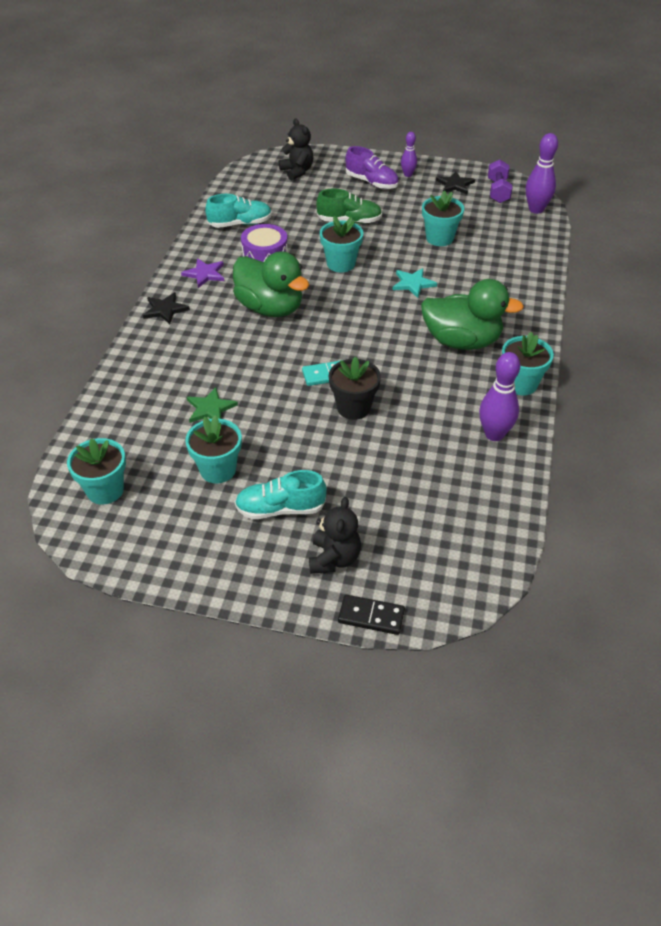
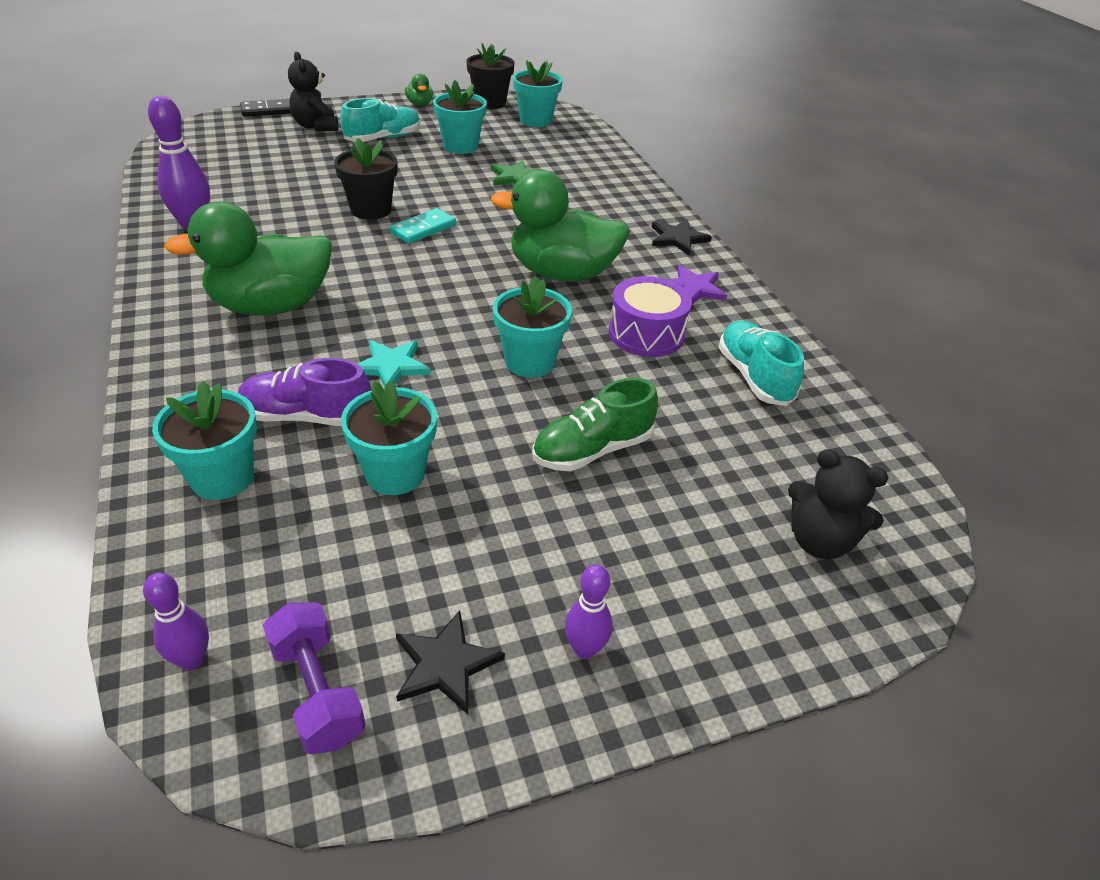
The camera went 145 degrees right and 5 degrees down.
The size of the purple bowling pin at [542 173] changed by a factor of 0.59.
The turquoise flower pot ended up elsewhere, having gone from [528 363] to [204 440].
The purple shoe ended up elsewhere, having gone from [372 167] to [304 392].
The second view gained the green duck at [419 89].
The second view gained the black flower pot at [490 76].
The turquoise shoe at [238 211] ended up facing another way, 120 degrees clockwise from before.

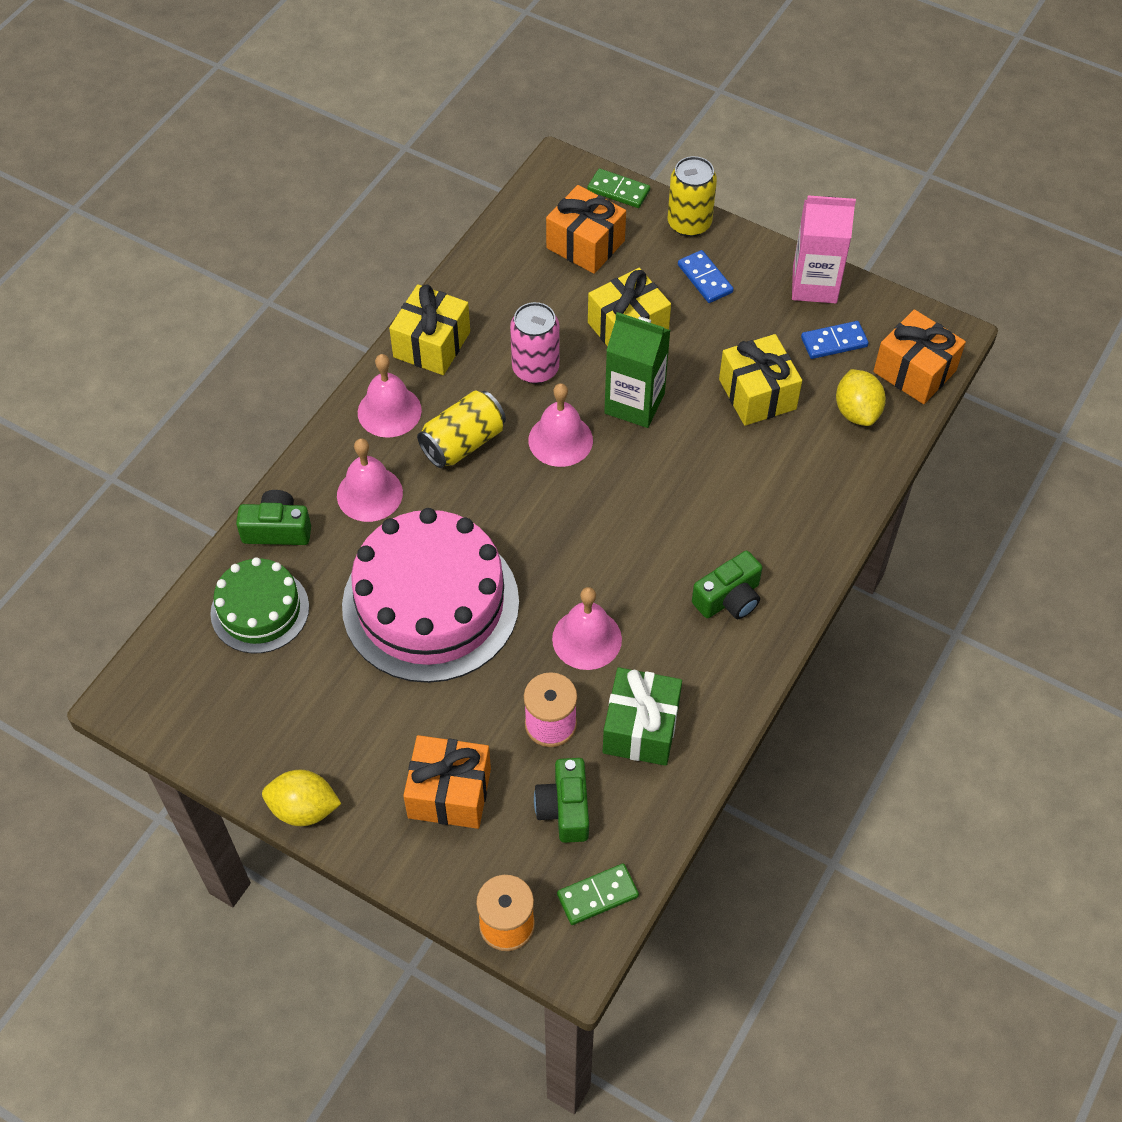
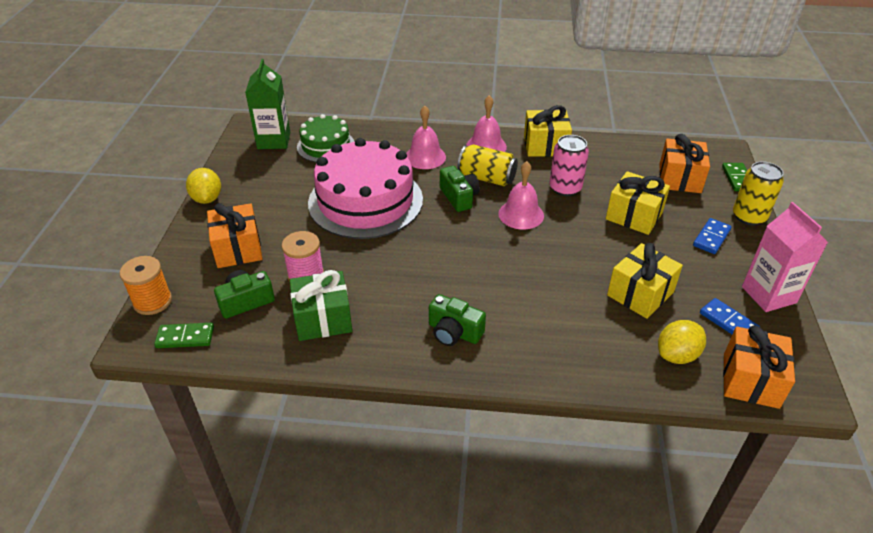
The camera went 65 degrees right and 15 degrees down.
The green domino at [598 894] ended up facing another way, 45 degrees counterclockwise from before.
The green carton ended up elsewhere, having gone from [637 370] to [267 104].
The green camera ended up elsewhere, having gone from [273 517] to [460 189].
The second view lost the pink bell at [587 628].

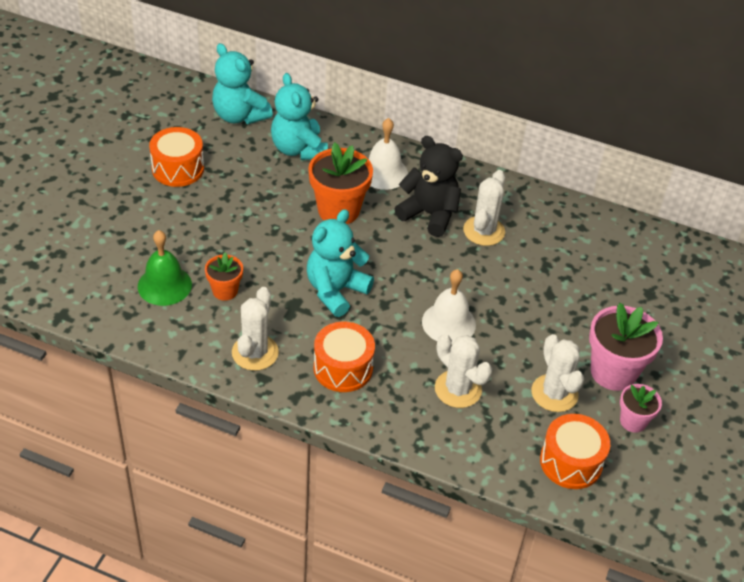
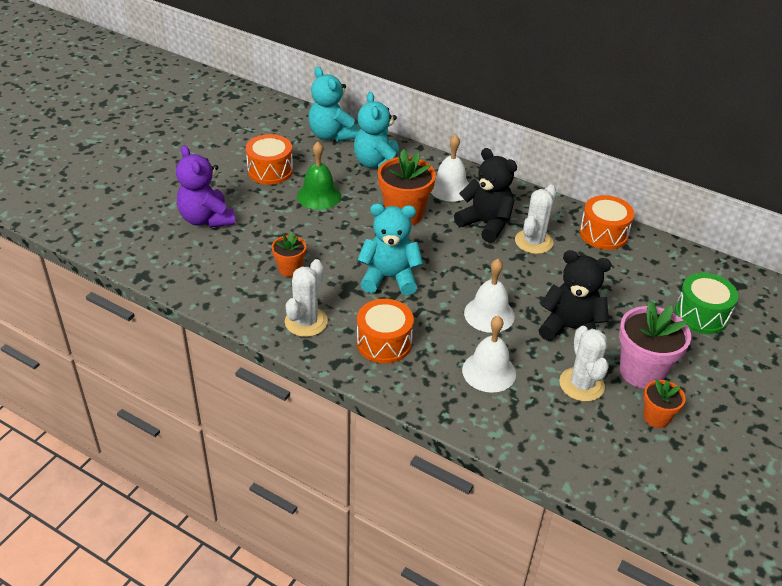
The camera went 10 degrees right and 5 degrees down.
The second view gained the purple teddy bear at [205 186].
The green bell ended up elsewhere, having gone from [165 268] to [319 176].
The turquoise teddy bear at [340 263] ended up facing another way, 45 degrees clockwise from before.
Where the white cactus stood at [463 371], the white bell came to stand at [489 354].
The second view gained the black teddy bear at [575 295].
The orange drum ended up elsewhere, having gone from [575 451] to [606 222].
What was the pink flower pot at [641 408] turned into the orange flower pot at [665 403].
The second view gained the green drum at [706 303].

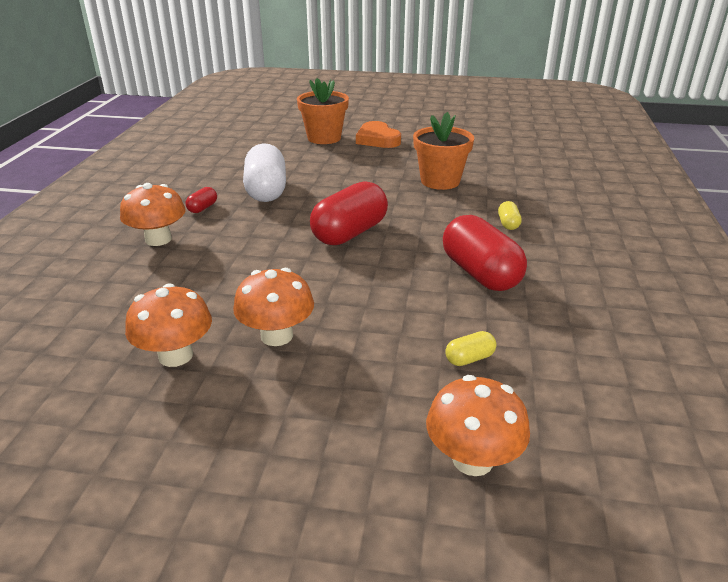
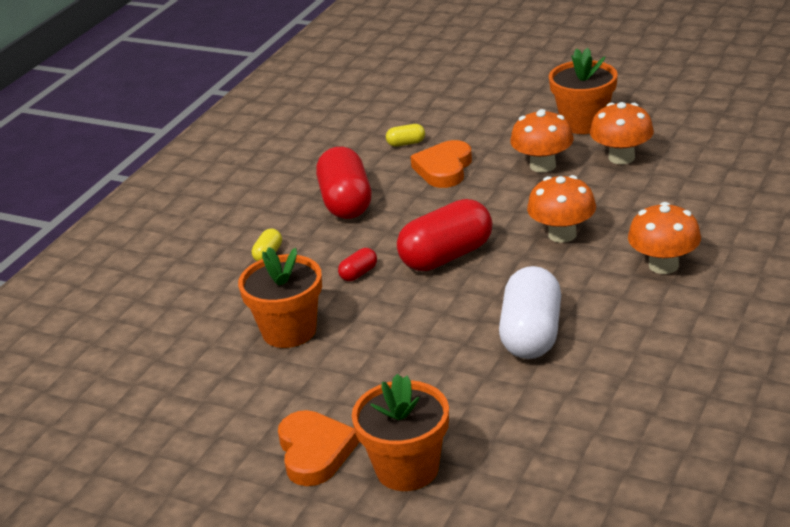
The camera went 160 degrees left and 0 degrees up.
The red capsule ended up elsewhere, having gone from [201 200] to [357 264].
The second view gained the orange heart at [441 164].
The orange mushroom ended up elsewhere, having gone from [478 425] to [561 209].
The second view gained the orange flower pot at [583 91].

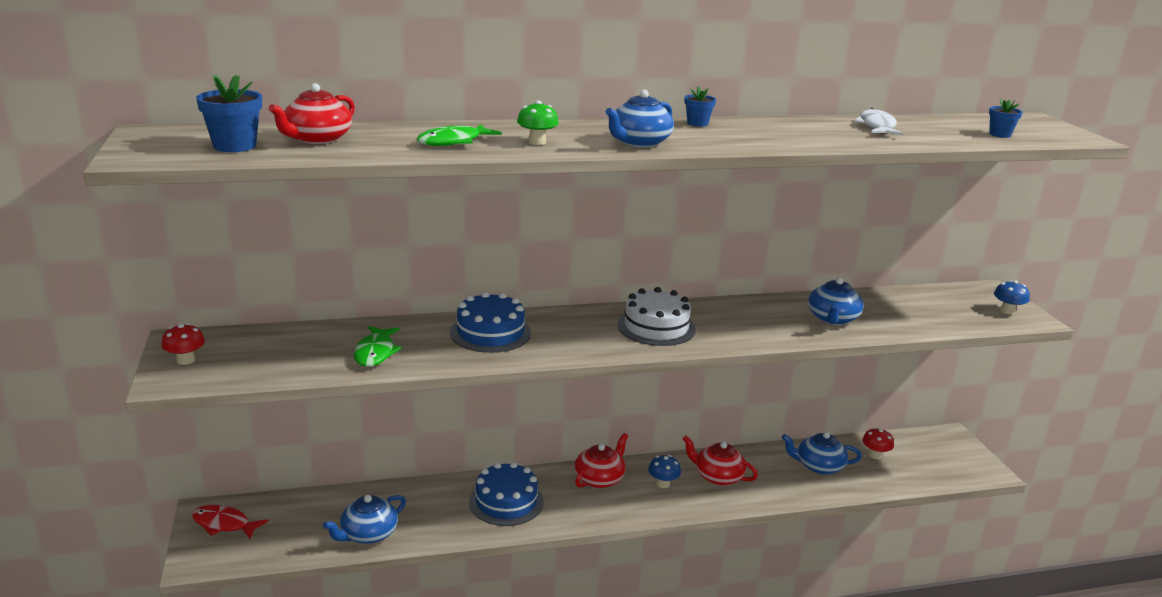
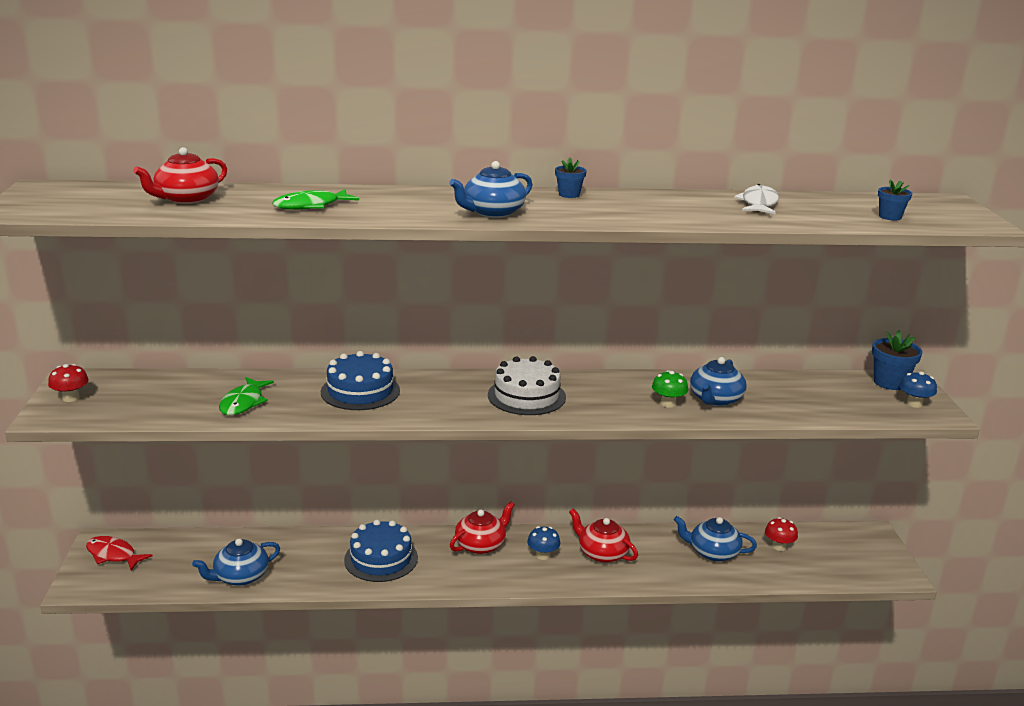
The camera went 10 degrees right and 0 degrees up.
The green mushroom ended up elsewhere, having gone from [538 122] to [670 389].
The blue flower pot ended up elsewhere, having gone from [229 113] to [897 360].

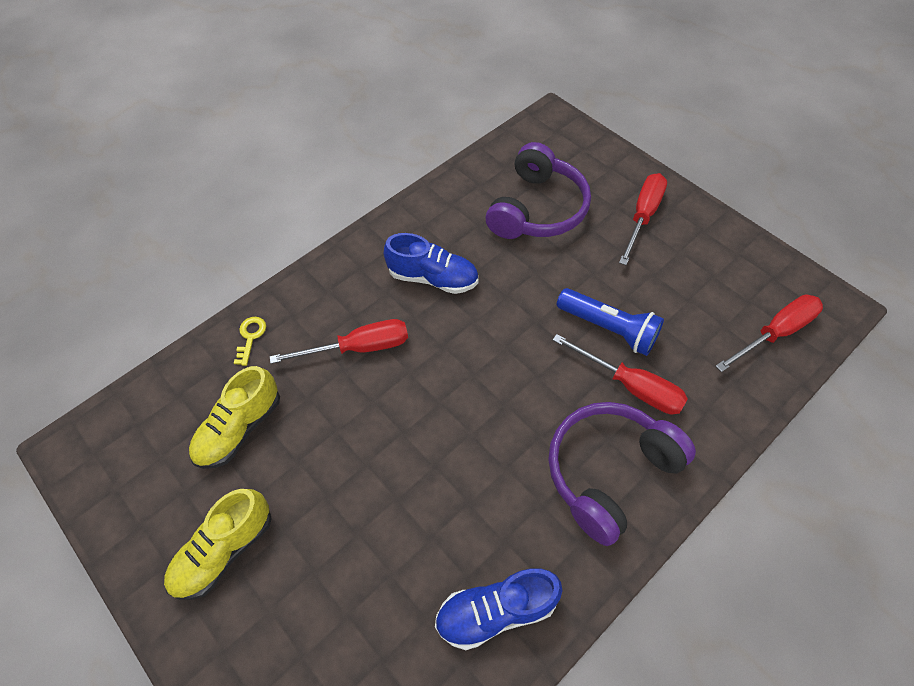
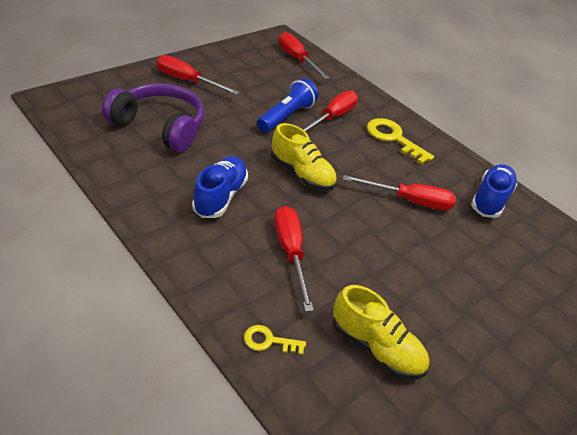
The camera went 95 degrees left and 15 degrees down.
The yellow shoe ended up elsewhere, having gone from [218 544] to [304 157].
The second view gained the red screwdriver at [399 192].
Where the purple headphones stood at [622 474], the yellow key came to stand at [400 141].
The blue shoe at [499 609] ended up facing another way, 135 degrees counterclockwise from before.

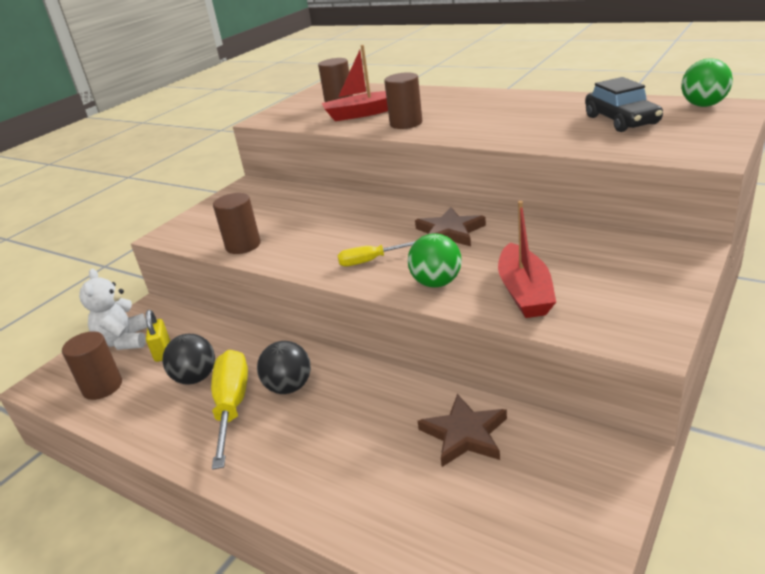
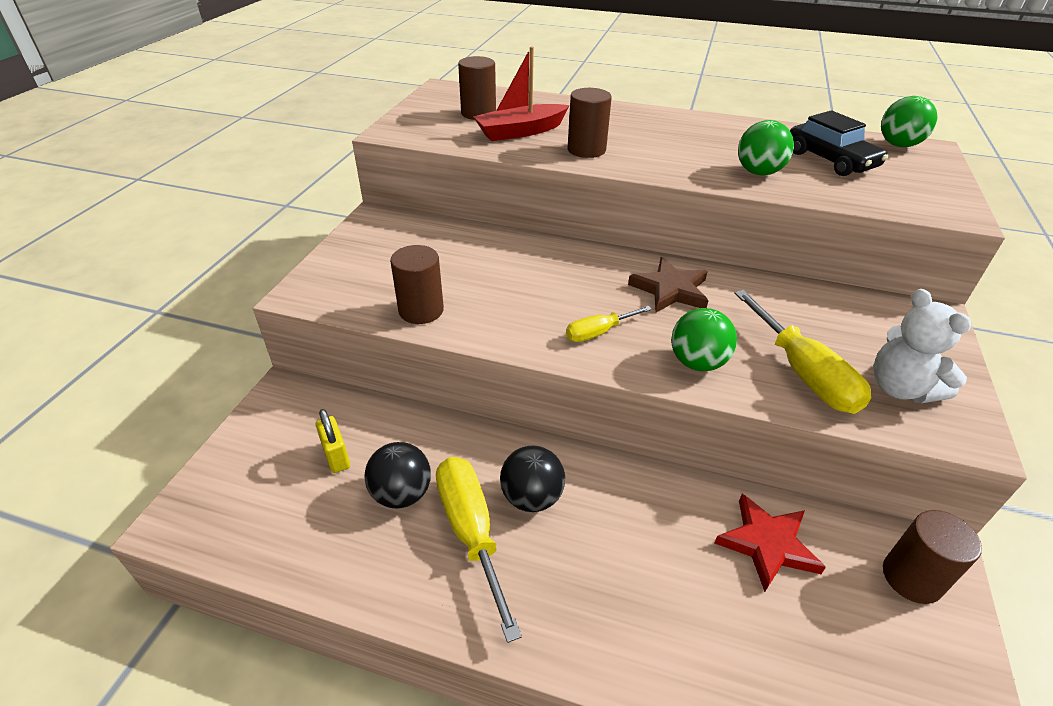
The camera went 20 degrees left and 10 degrees up.
What was the brown star at [462 430] turned into the red star at [770 543].
Where the red boat stood at [527 259], the yellow screwdriver came to stand at [803 352].
The second view gained the green ball at [766 147].
The white teddy bear ended up elsewhere, having gone from [113 309] to [922 346].
The brown cylinder ended up elsewhere, having gone from [92 365] to [932 557].

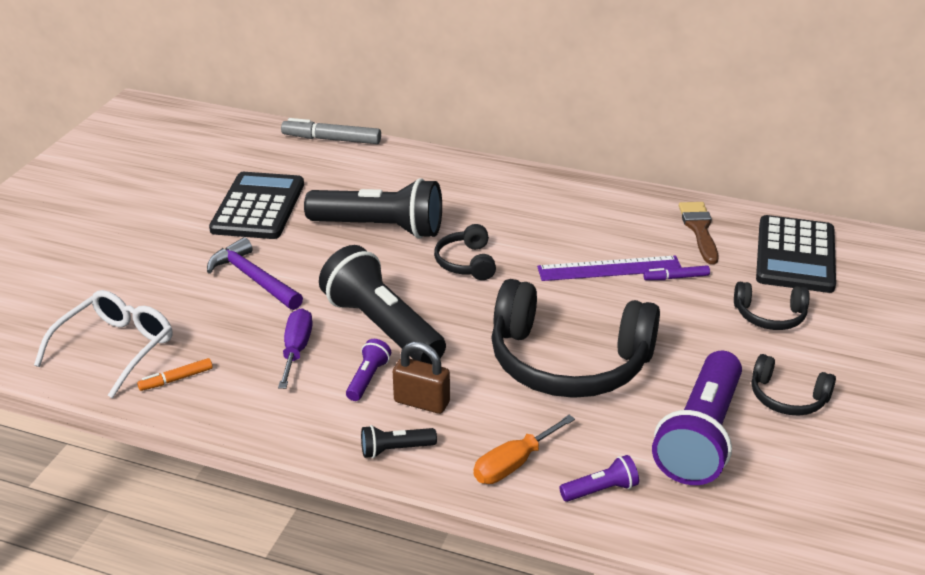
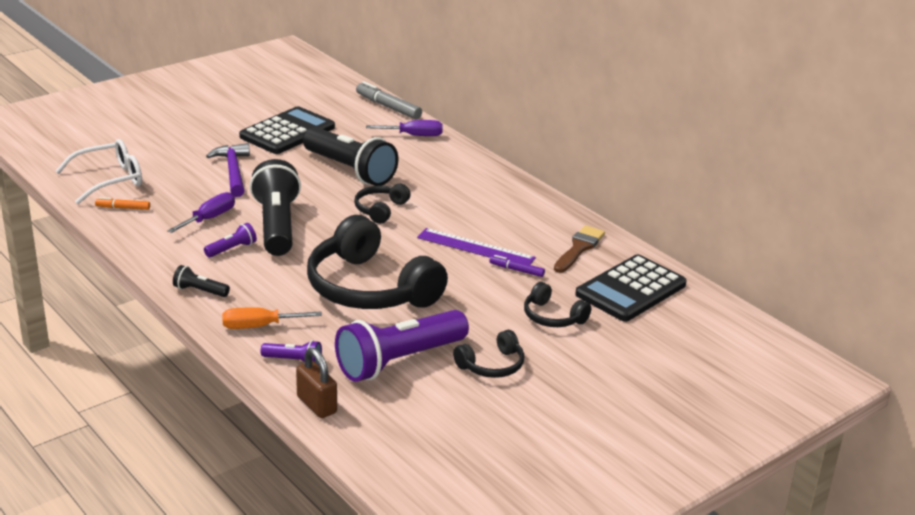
The camera went 30 degrees right and 5 degrees down.
The brown padlock ended up elsewhere, having gone from [421 377] to [316 383].
The second view gained the purple screwdriver at [404 128].
The black headphones at [794 385] ended up facing another way, 90 degrees counterclockwise from before.

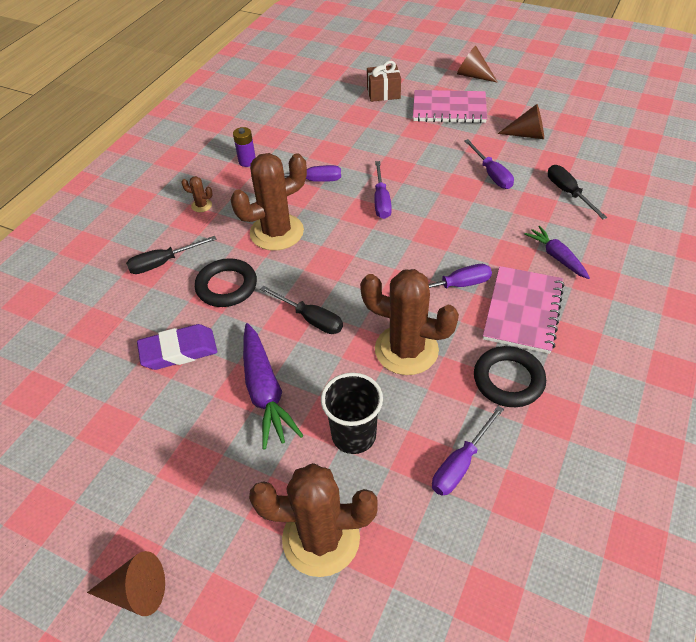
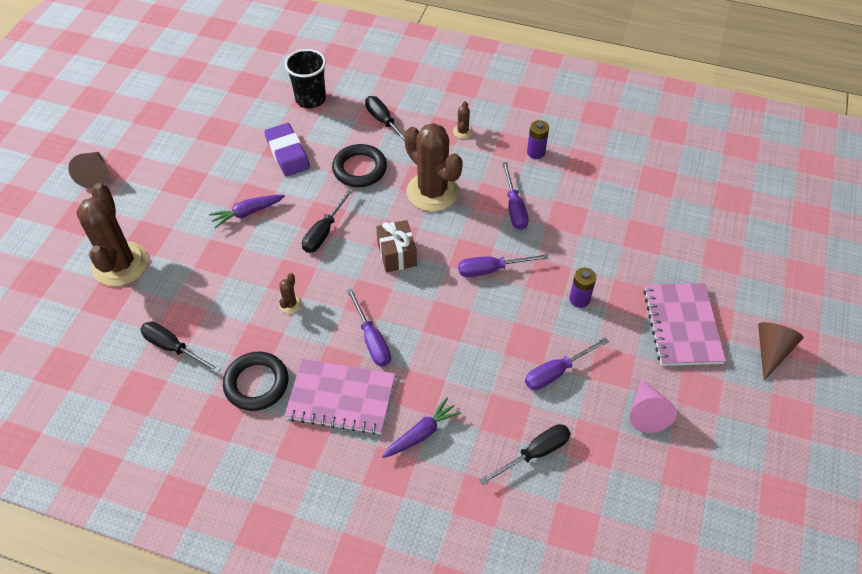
The camera went 80 degrees right and 5 degrees up.
What was the purple screwdriver at [468 451] turned into the black screwdriver at [180 347].
The size of the purple carrot at [273 386] changed by a factor of 0.63.
The size of the brown cactus at [409 322] changed by a factor of 0.40.
The black cup ended up elsewhere, having gone from [352 413] to [305 79].
The brown gift ended up elsewhere, having gone from [384 81] to [396 246].
The second view gained the purple battery at [582 288].
What was the brown cone at [520 121] turned into the pink cone at [653 406].

